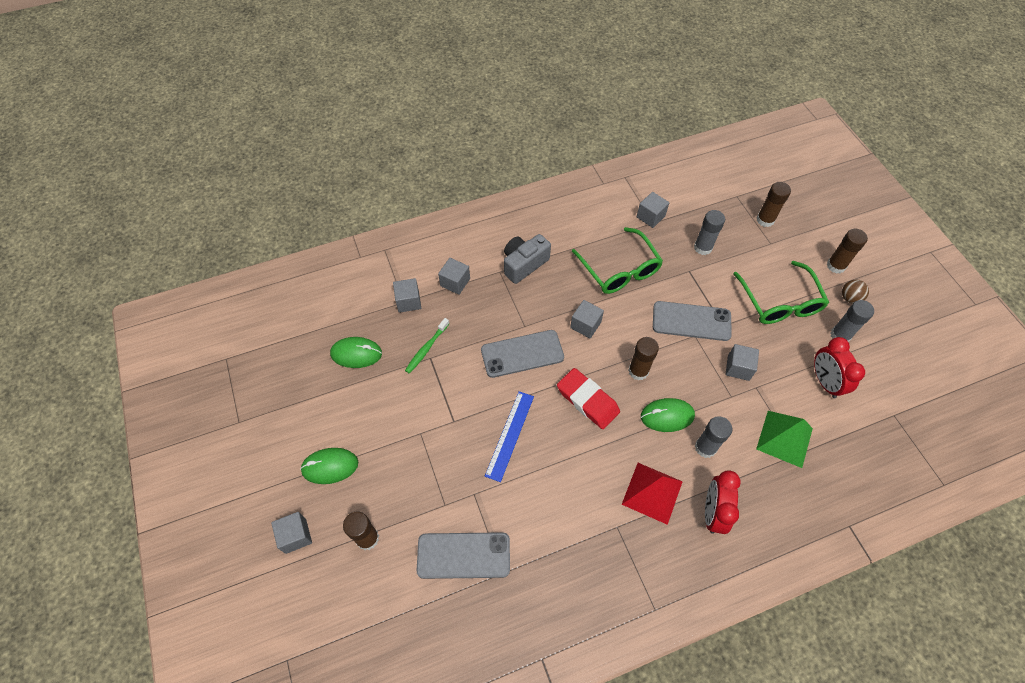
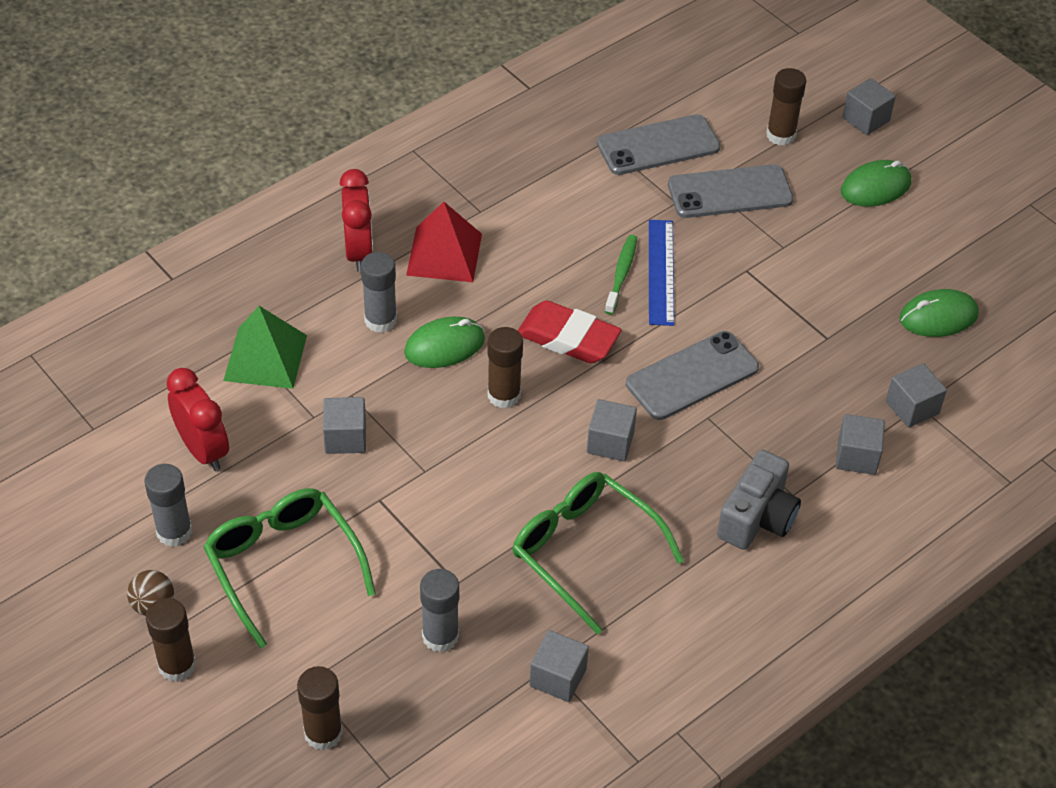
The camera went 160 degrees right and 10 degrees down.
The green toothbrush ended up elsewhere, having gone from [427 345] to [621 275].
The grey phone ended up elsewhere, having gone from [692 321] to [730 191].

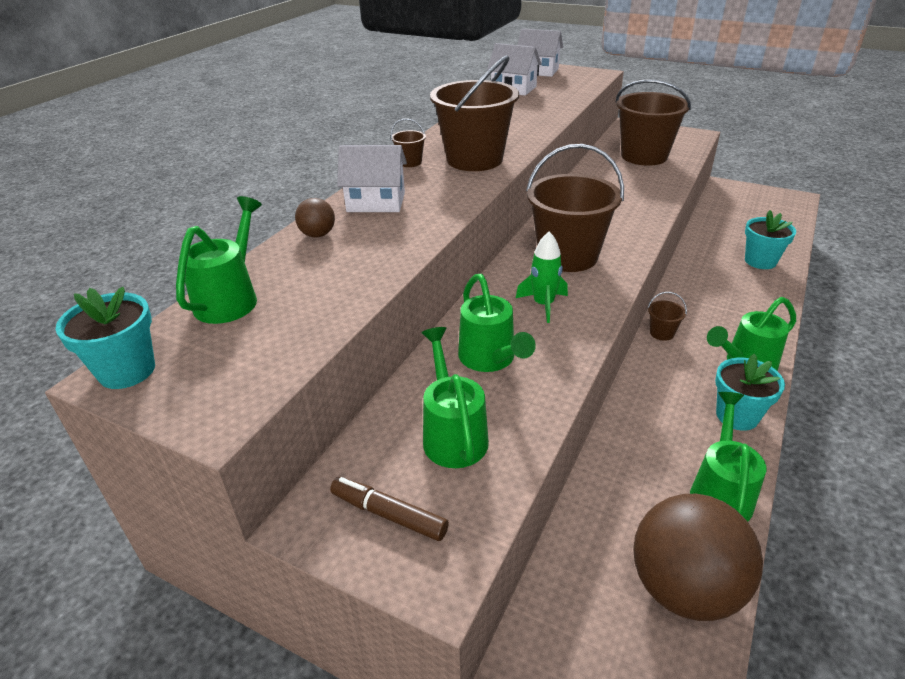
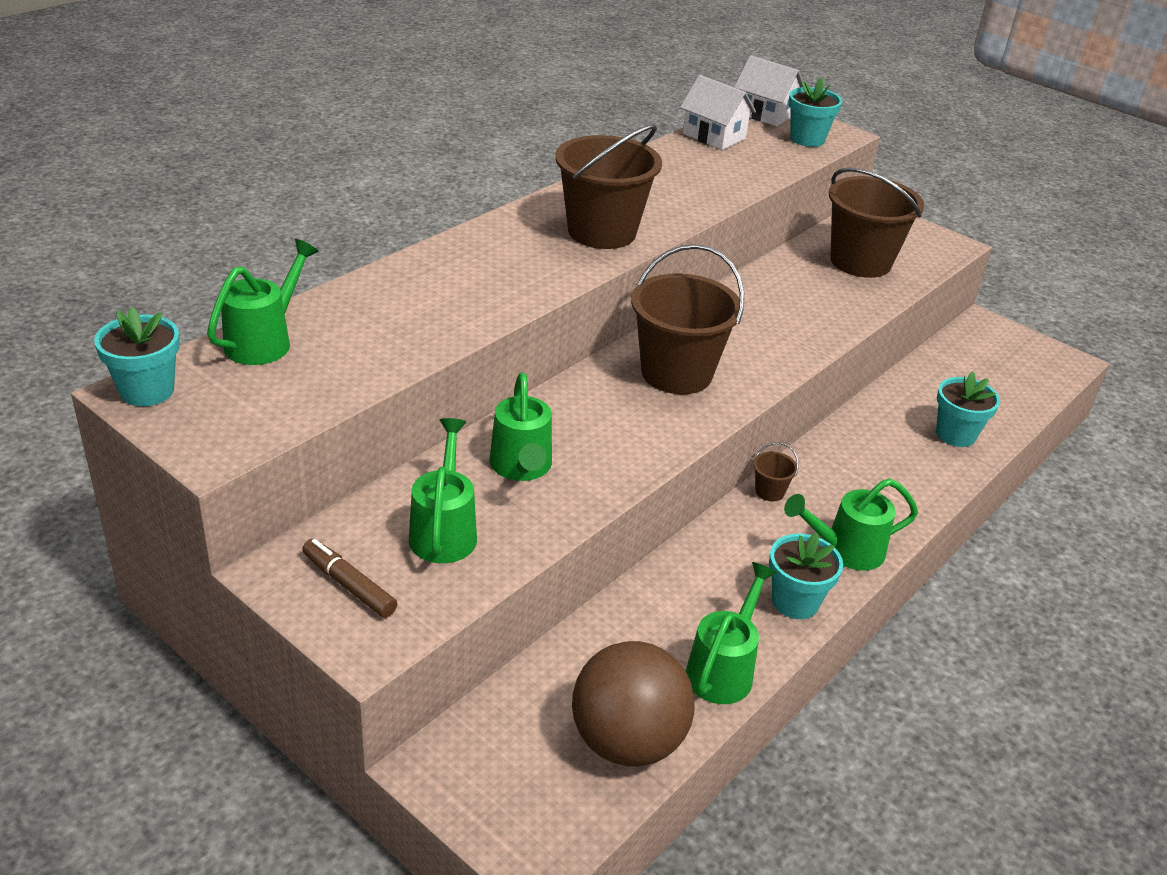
The camera went 10 degrees right and 0 degrees up.
The second view gained the turquoise flower pot at [815 112].
The second view lost the brown ball at [315 218].
The second view lost the white house at [372 178].
The second view lost the brown bucket at [408 142].
The second view lost the green rocket at [542 277].

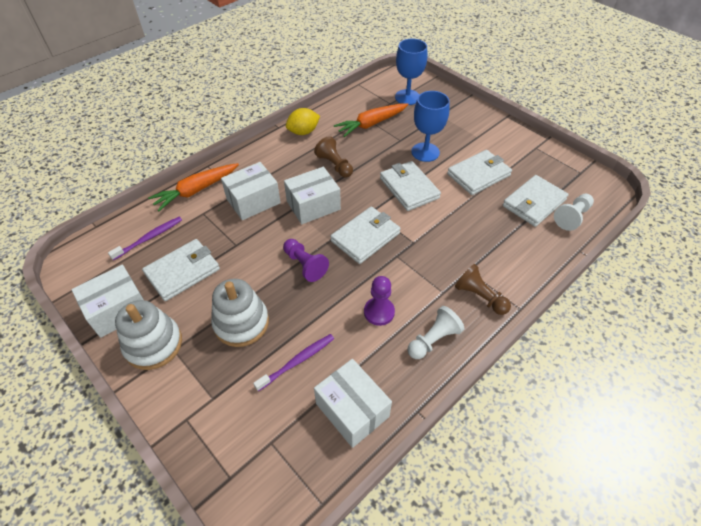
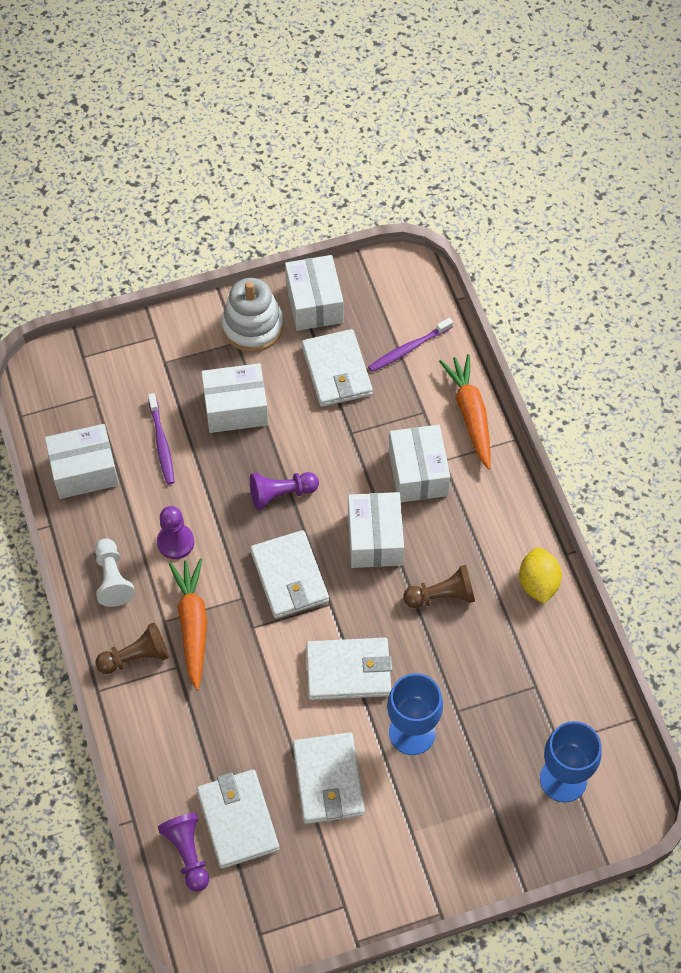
The camera went 115 degrees right and 10 degrees up.
What was the white pawn at [574 212] turned into the purple pawn at [183 852].
The orange carrot ended up elsewhere, having gone from [371 120] to [188 624].
Where the white stacking toy stood at [240 313], the white box came to stand at [234 398].
The purple toothbrush at [145 238] ended up facing another way, 75 degrees clockwise from before.

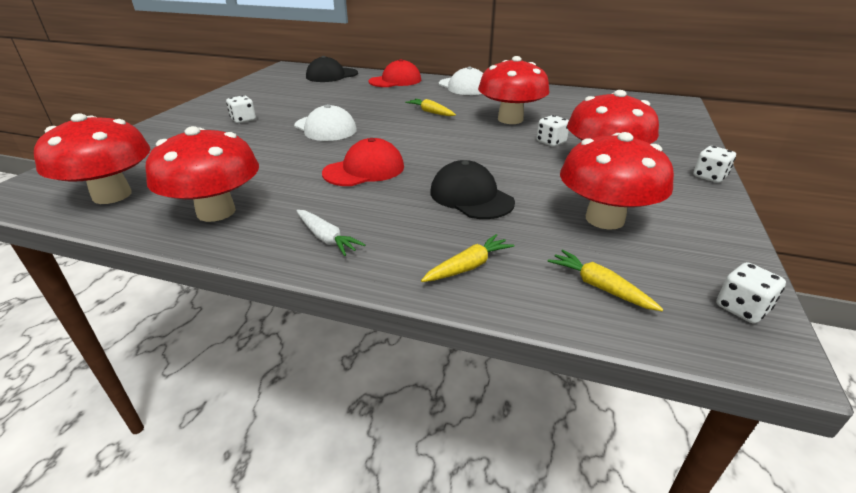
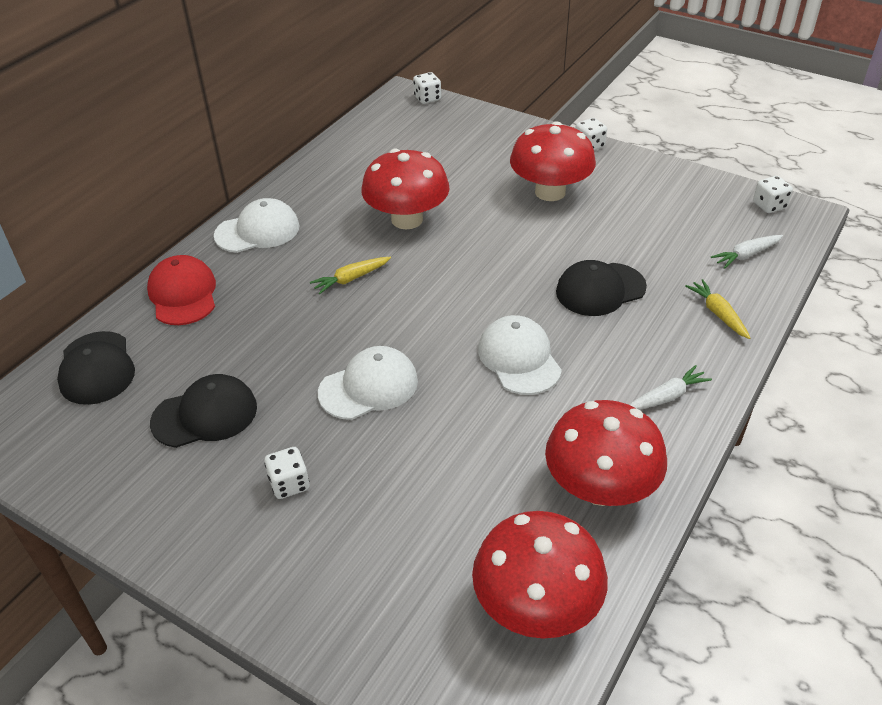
The camera went 75 degrees left and 10 degrees up.
The second view gained the black cap at [203 411].
The white dice ended up elsewhere, having gone from [552 131] to [427 88].
What was the red cap at [363 162] turned into the white cap at [520 355].
What was the yellow carrot at [605 280] turned into the white carrot at [747 252].
The second view lost the red mushroom at [617 181].

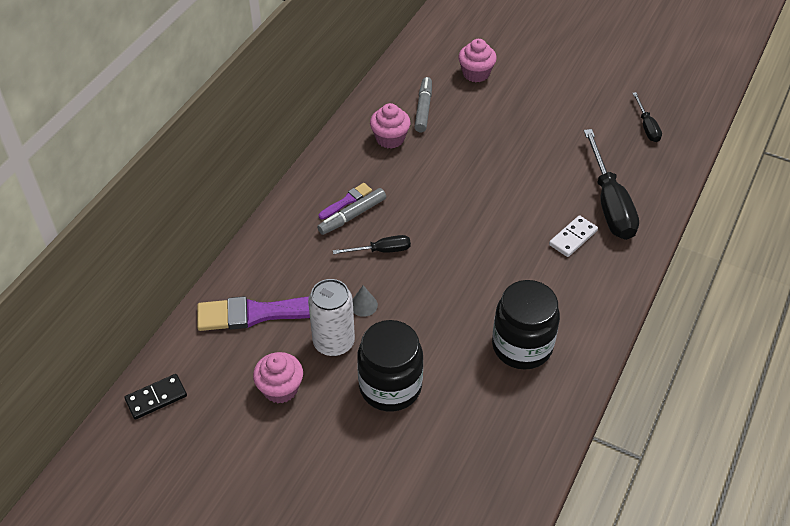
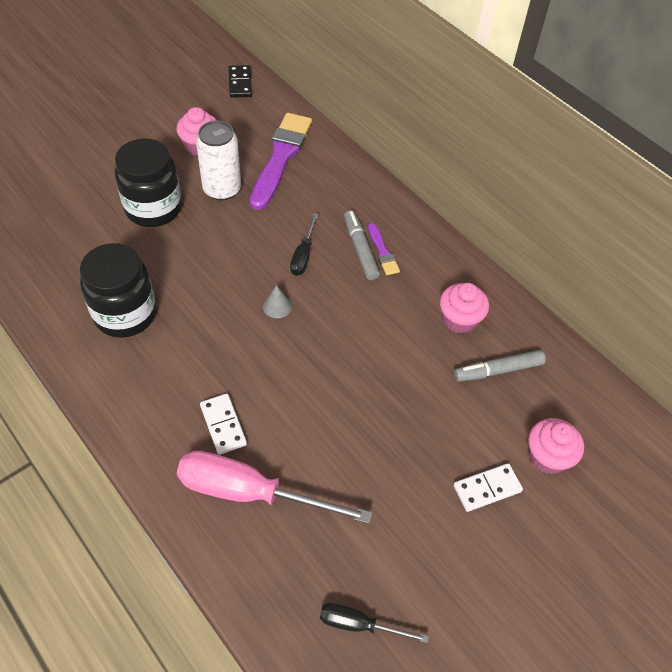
The camera went 110 degrees right and 5 degrees up.
What was the black screwdriver at [611 184] turned into the pink screwdriver at [274 487].
The grey cone ended up elsewhere, having gone from [365 301] to [277 301].
The grey marker at [423 104] ended up facing another way, 135 degrees clockwise from before.
The second view gained the white domino at [488 487].

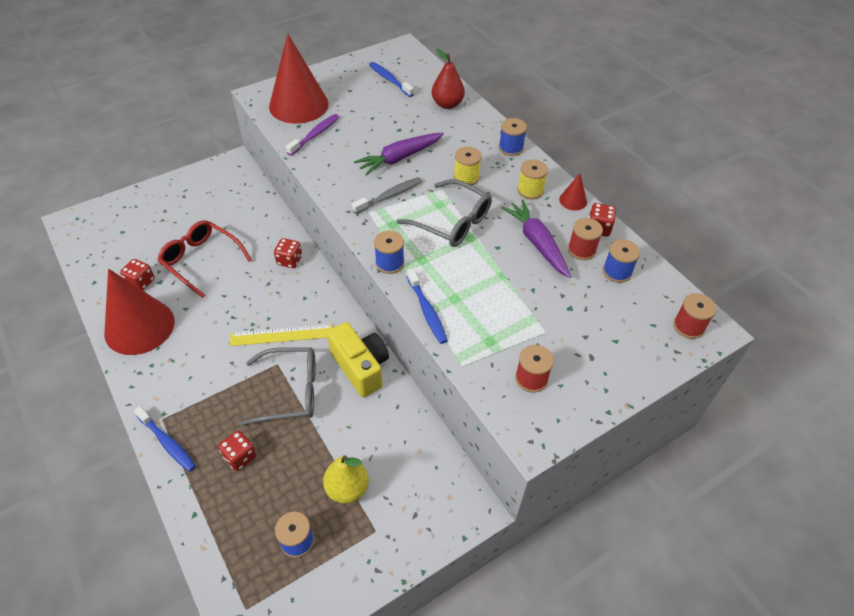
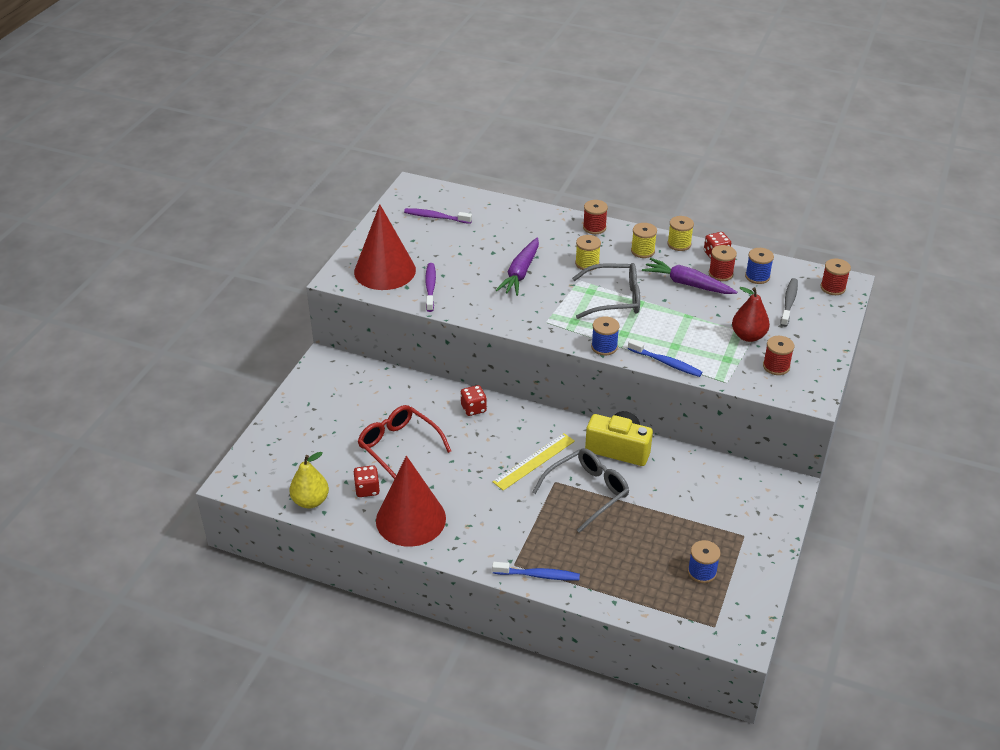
The camera went 35 degrees left and 10 degrees down.
The yellow pear ended up elsewhere, having gone from [346 479] to [309 480].
The red glasses at [204 259] ended up facing another way, 45 degrees clockwise from before.
What was the blue toothbrush at [391 79] turned into the purple toothbrush at [438 216].
What was the blue spool at [513 137] turned into the red spool at [595 217].
Where the red cone stood at [573 192], the yellow spool came to stand at [680 233].
The red pear ended up elsewhere, having gone from [448 79] to [751 314].
The grey toothbrush ended up elsewhere, having gone from [387 195] to [789 302].
The second view lost the red dice at [237 451].

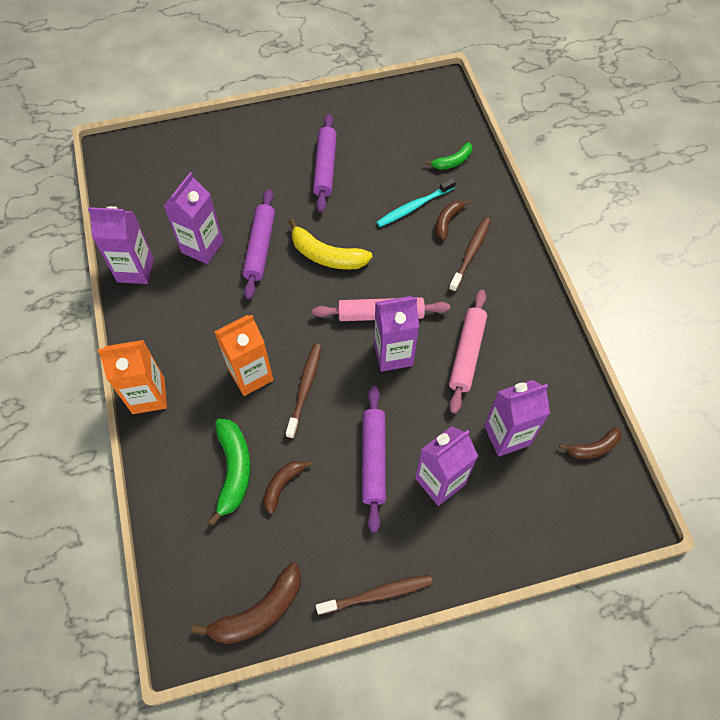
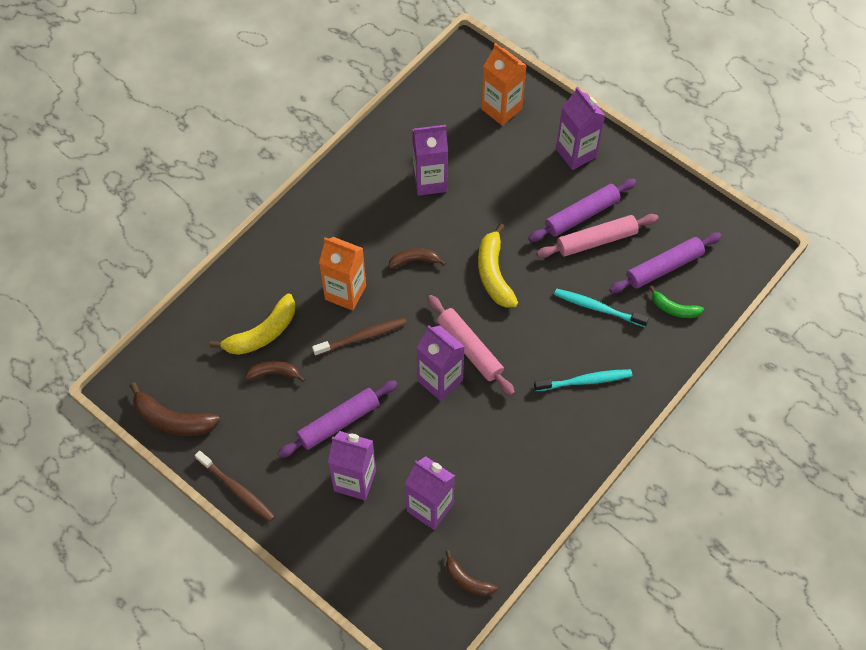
The camera went 55 degrees right and 0 degrees up.
What was the green banana at [229 472] turned into the yellow banana at [252 324].
The brown banana ended up elsewhere, having gone from [453 220] to [417 258].
The orange carton ended up elsewhere, having gone from [132 377] to [504 84].
What was the brown toothbrush at [470 255] turned into the turquoise toothbrush at [583 380].
The pink rolling pin ended up elsewhere, having gone from [468 352] to [597 236].
The purple carton ended up elsewhere, having gone from [121 245] to [580 128].
The purple rolling pin ended up elsewhere, having gone from [259 244] to [665 263].

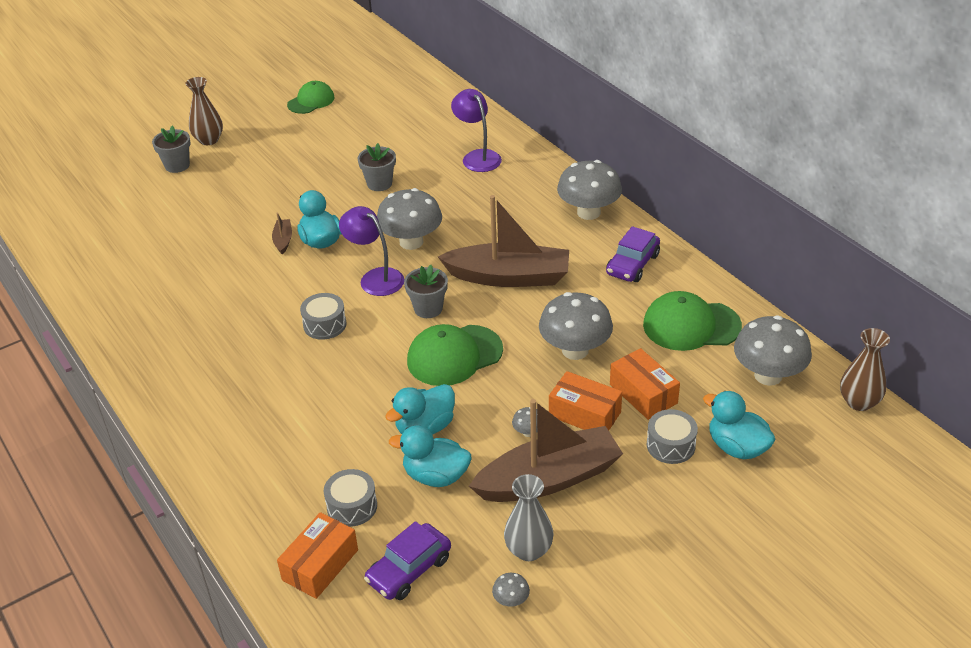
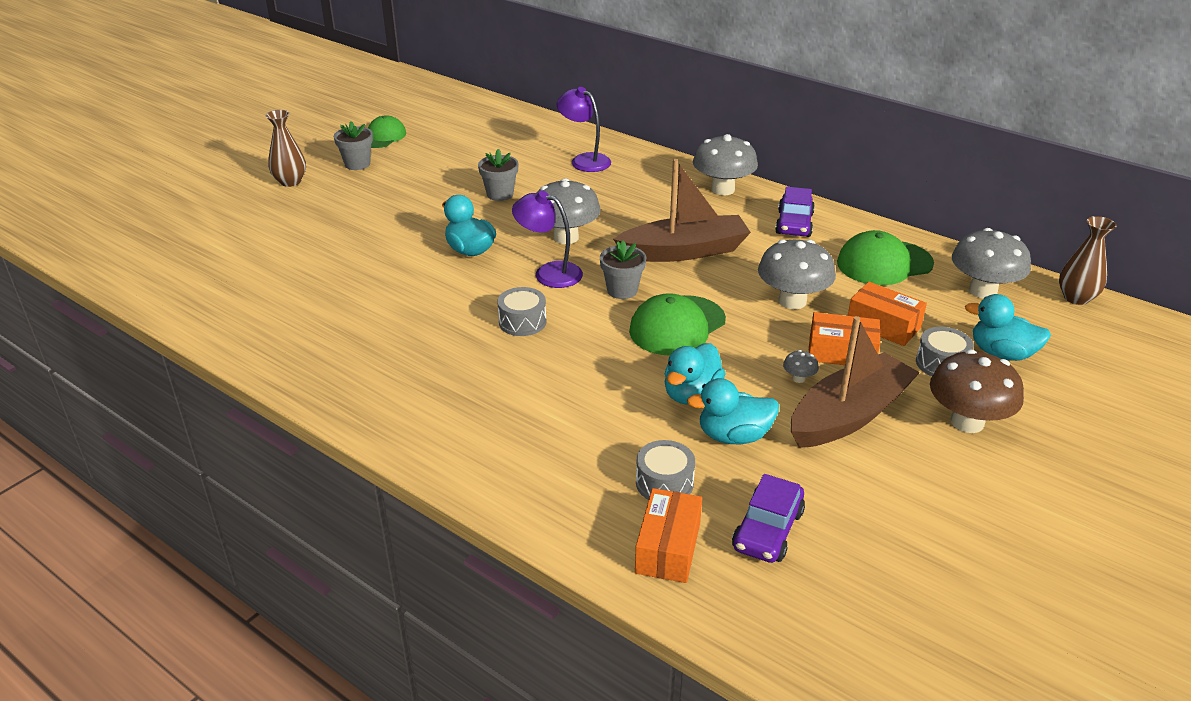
The camera went 20 degrees left and 5 degrees down.
The grey flower pot ended up elsewhere, having gone from [171 149] to [353 145].
The second view gained the brown mushroom at [977 391].
The second view lost the brown boat at [282 234].
The second view lost the grey mushroom at [511 590].
The second view lost the grey vase at [529 517].

